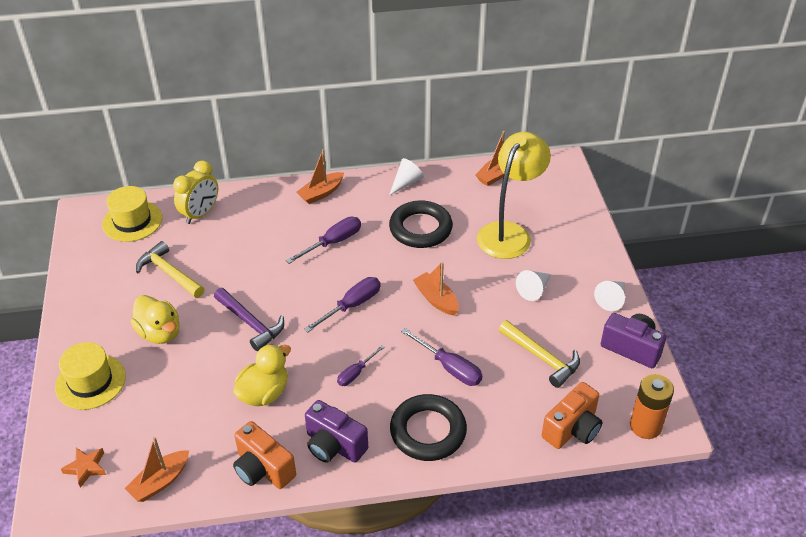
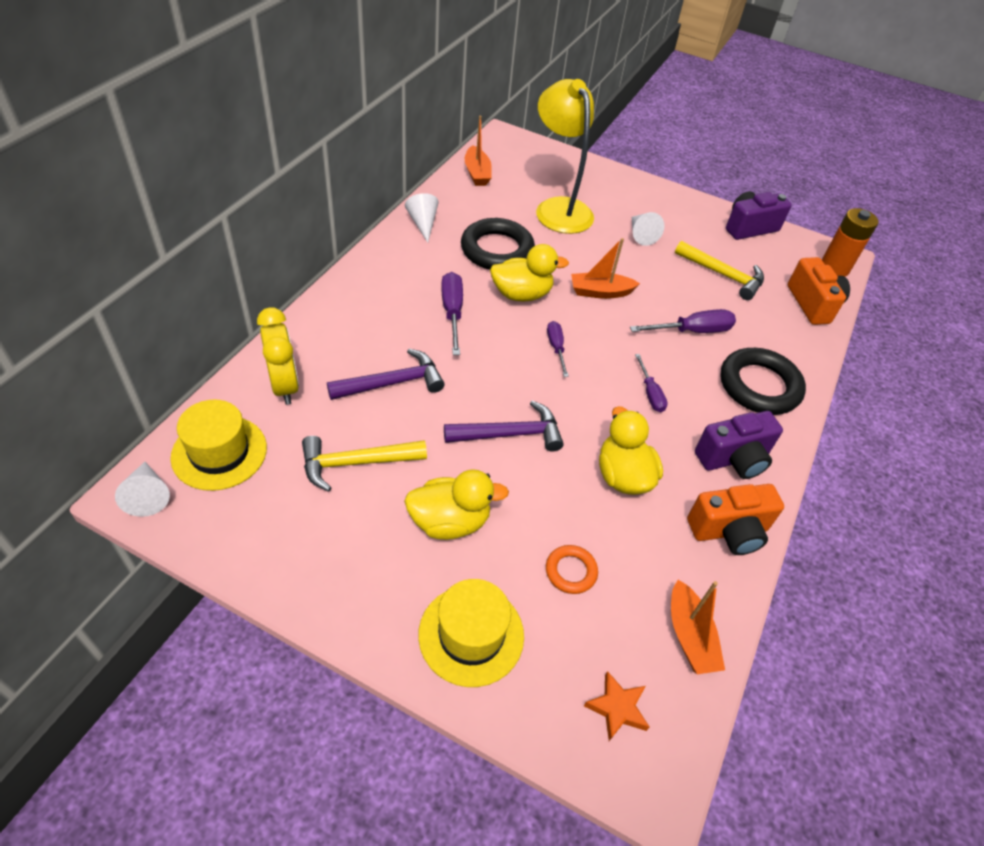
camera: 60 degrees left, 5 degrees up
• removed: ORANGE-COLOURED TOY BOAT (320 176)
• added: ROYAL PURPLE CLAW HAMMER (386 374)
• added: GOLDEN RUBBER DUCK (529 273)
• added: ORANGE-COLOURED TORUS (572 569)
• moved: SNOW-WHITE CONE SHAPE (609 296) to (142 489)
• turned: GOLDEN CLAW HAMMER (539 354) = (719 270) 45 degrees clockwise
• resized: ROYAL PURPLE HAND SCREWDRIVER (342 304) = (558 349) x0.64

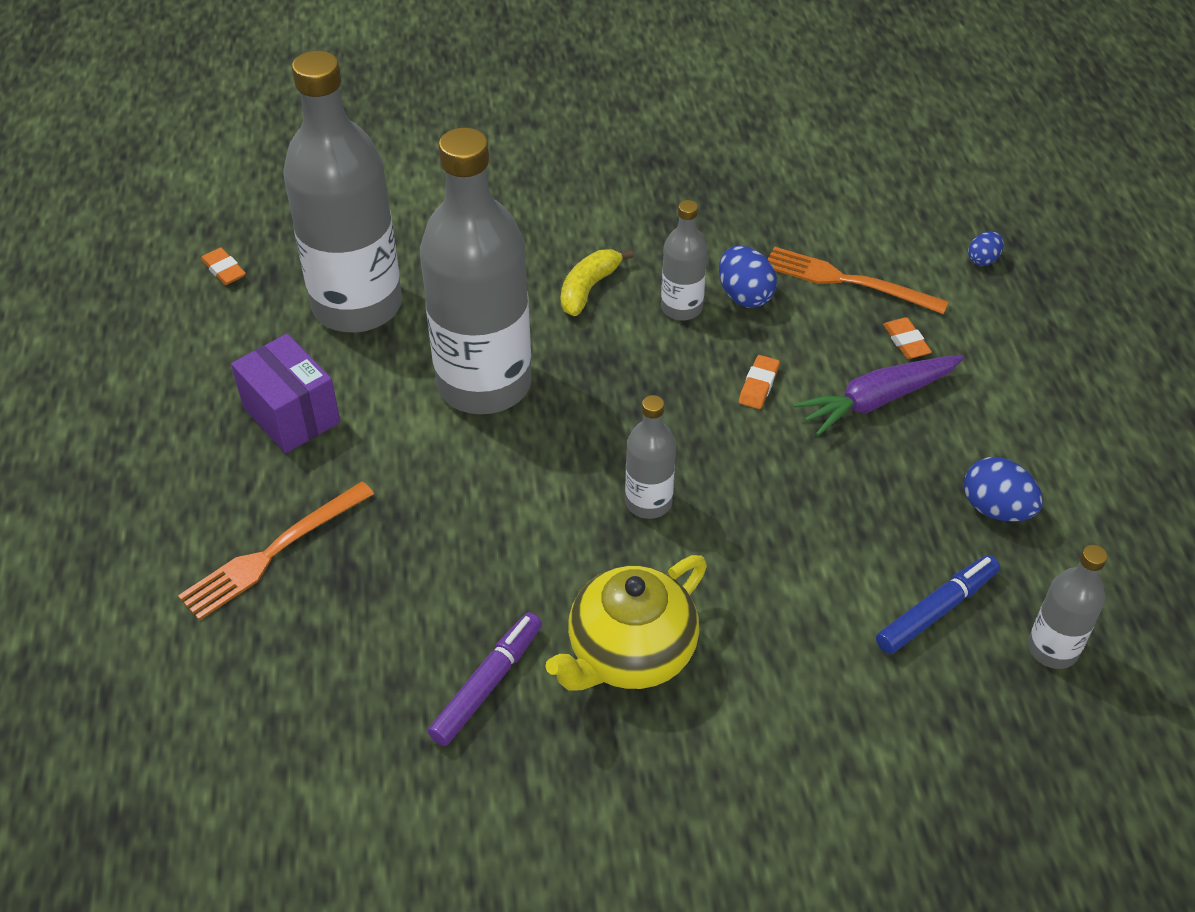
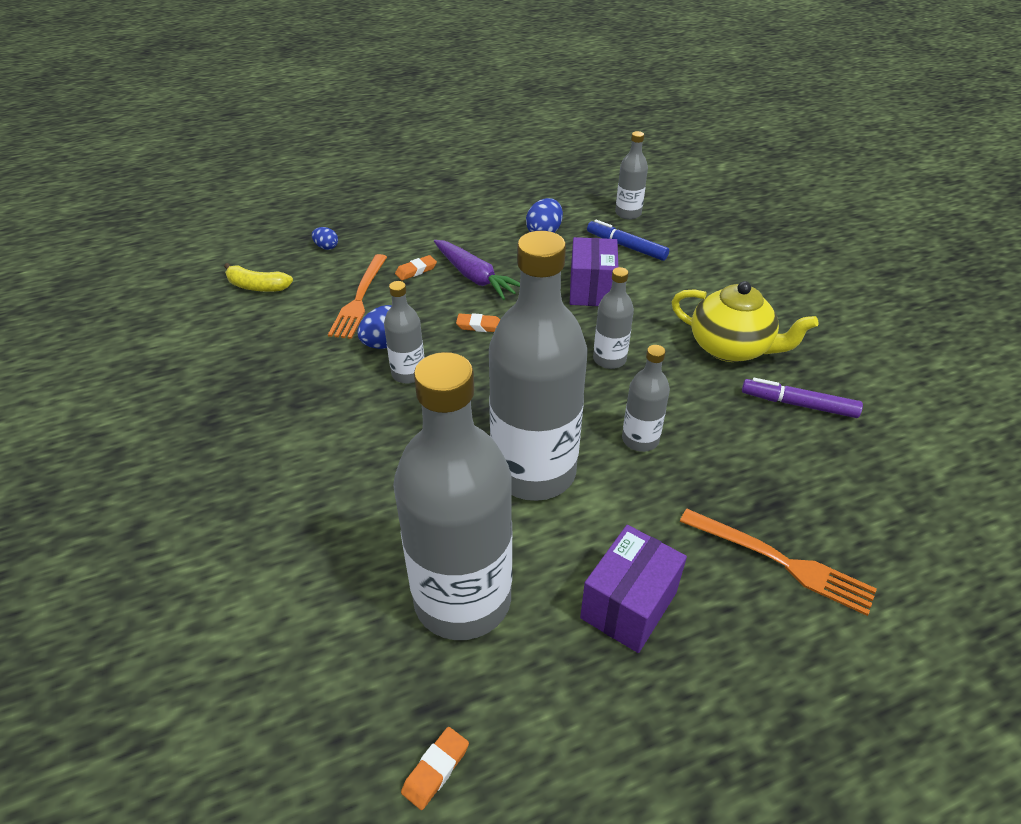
camera: 105 degrees left, 5 degrees down
• added: ROYAL PURPLE PARCEL (594 271)
• added: GREY BOTTLE (646 398)
• moved: GOLDEN BANANA (597 282) to (258 277)

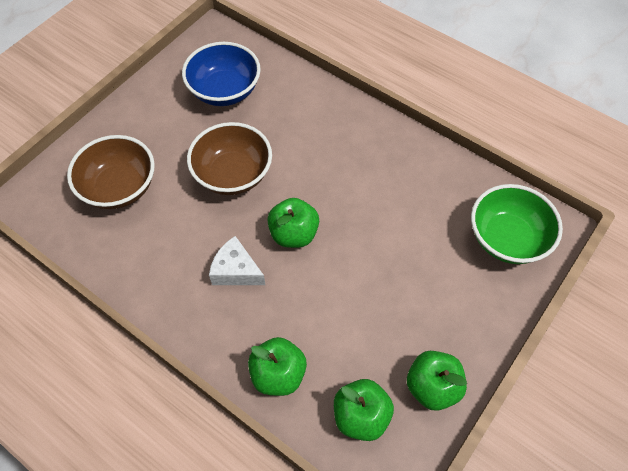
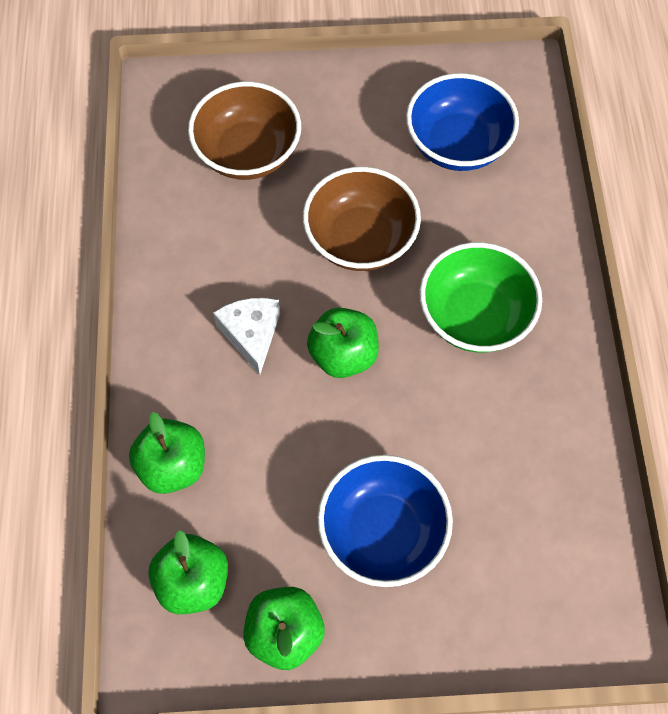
camera: 50 degrees right, 5 degrees up
• added: COBALT SERVING BOWL (385 521)
• moved: EMERALD SERVING BOWL (517 224) to (480 297)

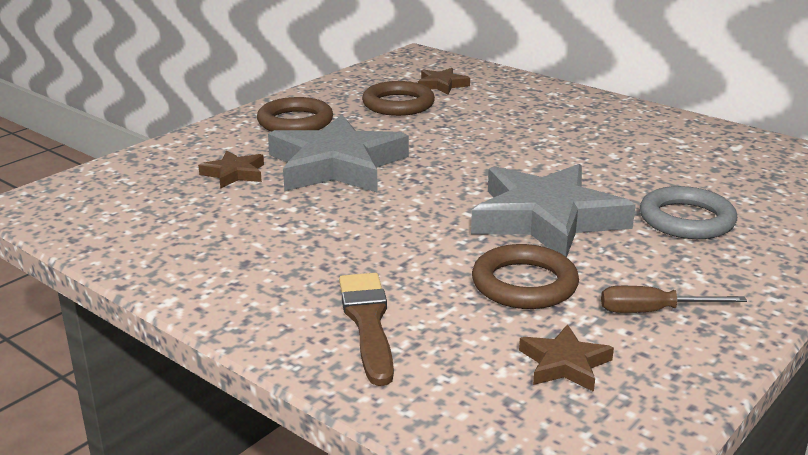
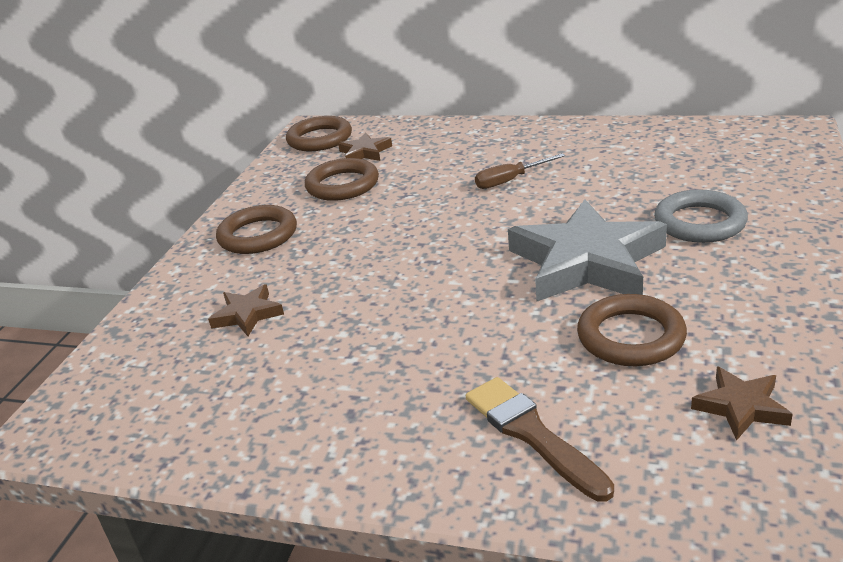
camera: 20 degrees left, 5 degrees up
• removed: GREY FIVE-POINTED STAR (338 154)
• added: BROWN TORUS (319 133)
• moved: BROWN HAND SCREWDRIVER (674 299) to (520 171)

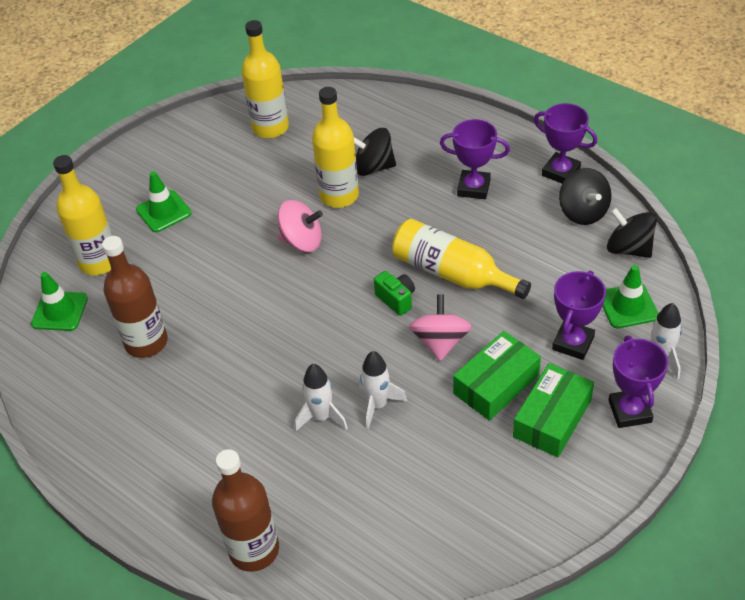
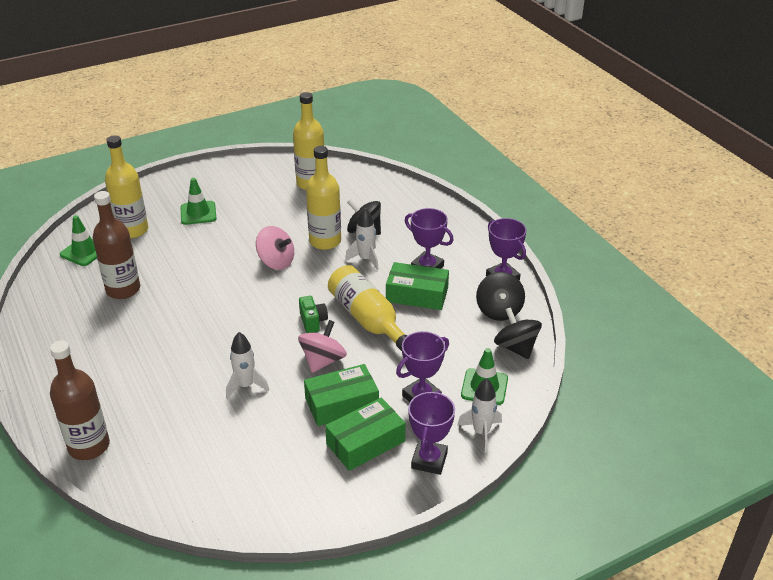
camera: 20 degrees right, 10 degrees down
• added: EMERALD PARCEL (417 286)
• moved: SNOW-WHITE SPACESHIP (321 397) to (362 239)

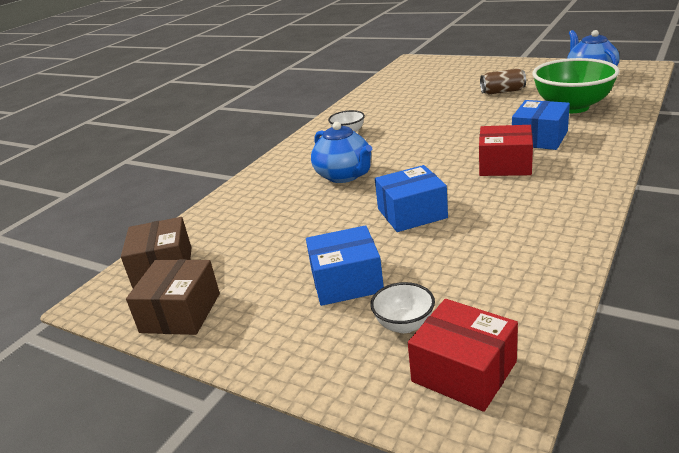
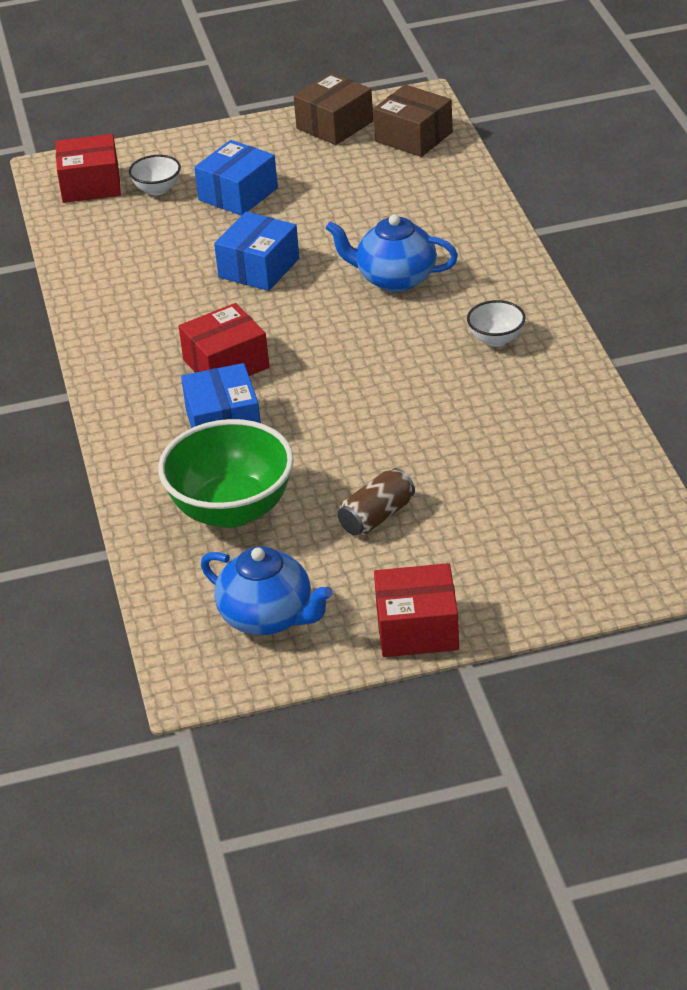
camera: 135 degrees right, 10 degrees up
• added: RED PARCEL (416 610)
• turned: BROWN PARCEL (173 297) = (333 109) 75 degrees clockwise

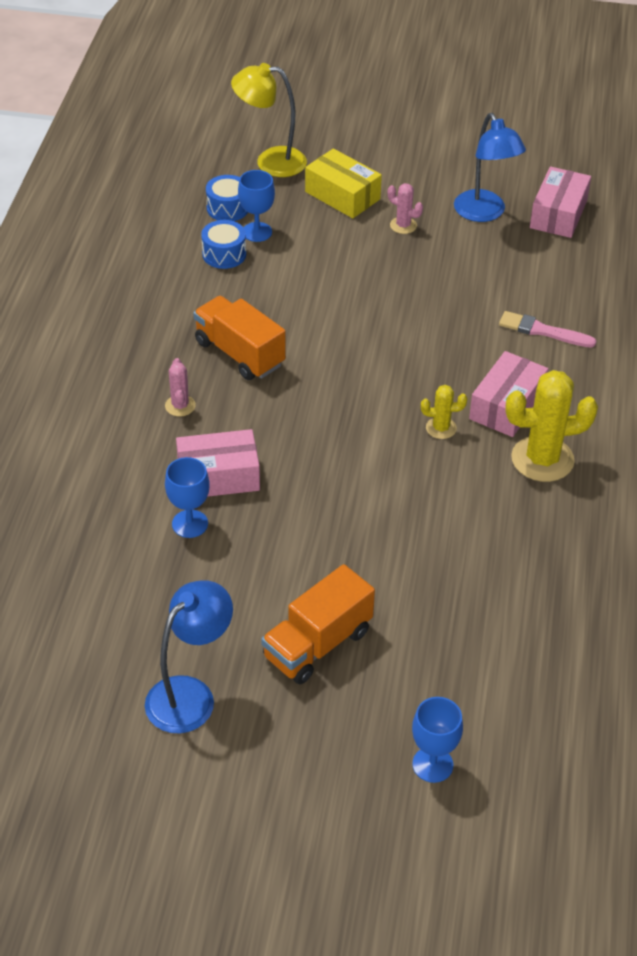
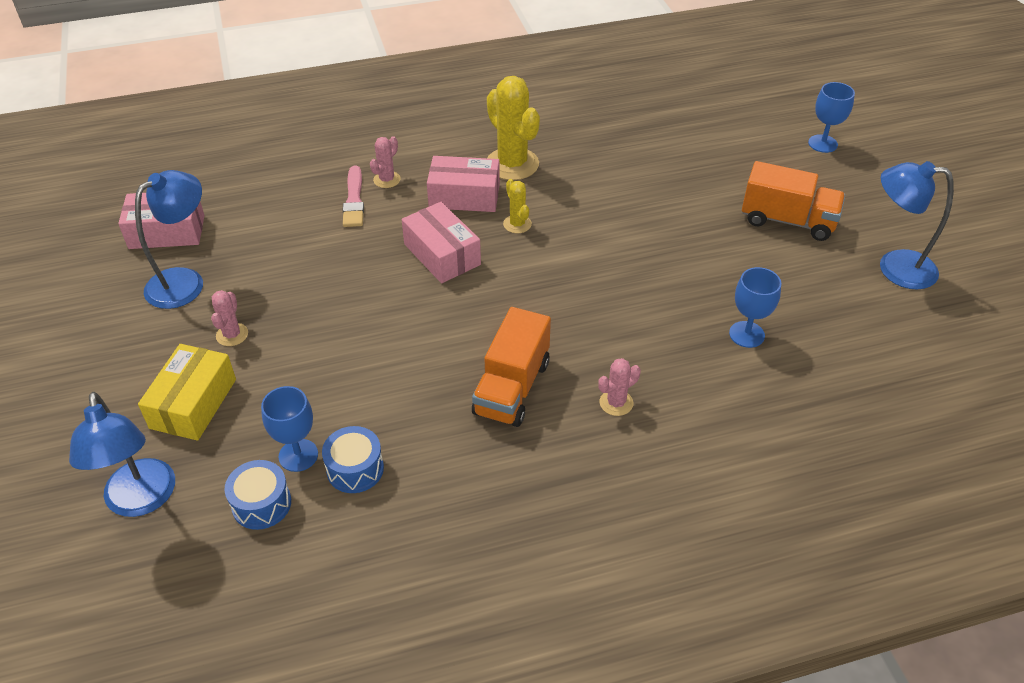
camera: 115 degrees left, 0 degrees up
• added: PINK CACTUS (385 162)
• moved: PINK PARCEL (218 463) to (441 242)
• recoloured: GOLDEN LAMP (269 120) to COBALT LAMP (122 454)

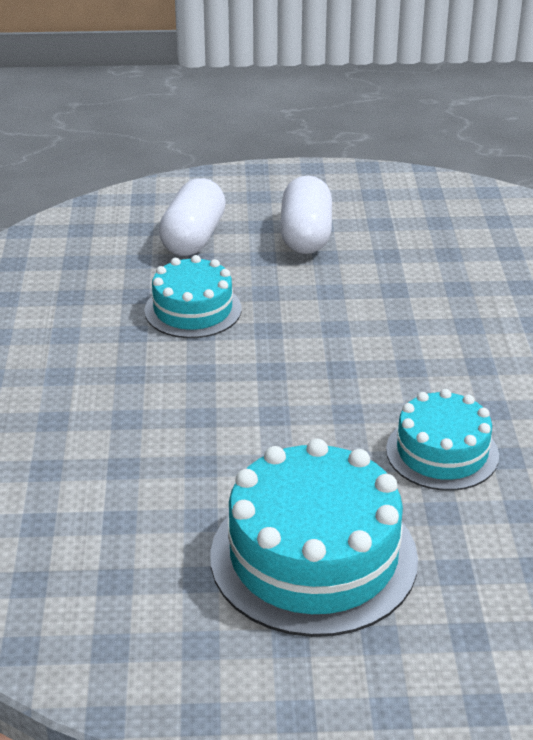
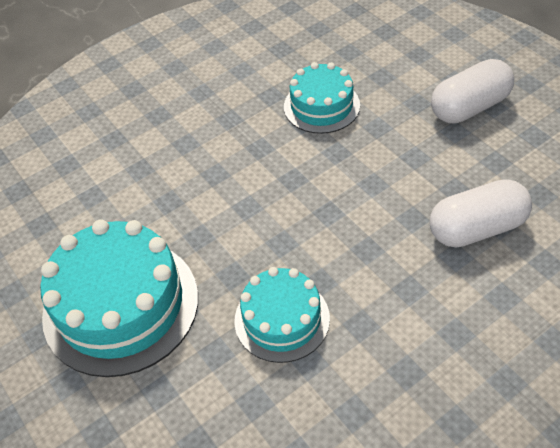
camera: 60 degrees right, 15 degrees up
• moved: SNOW-WHITE PILL (192 217) to (481 213)

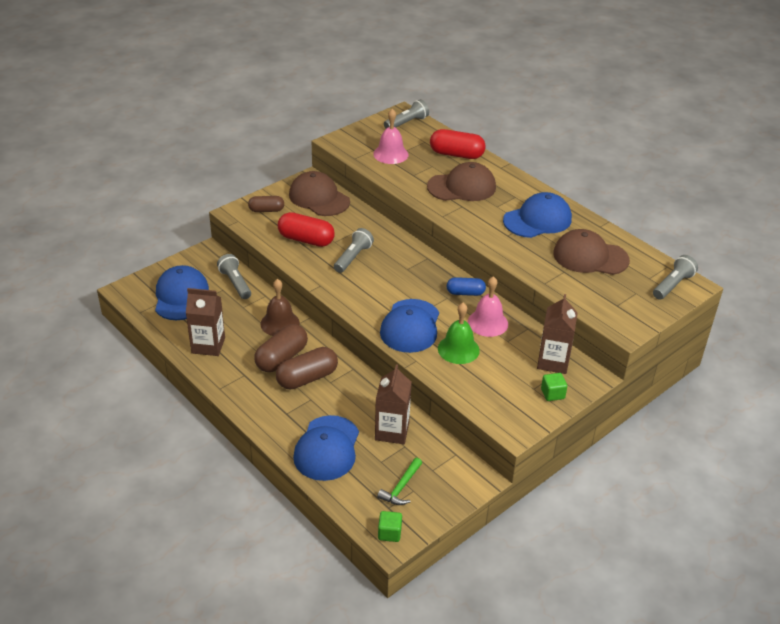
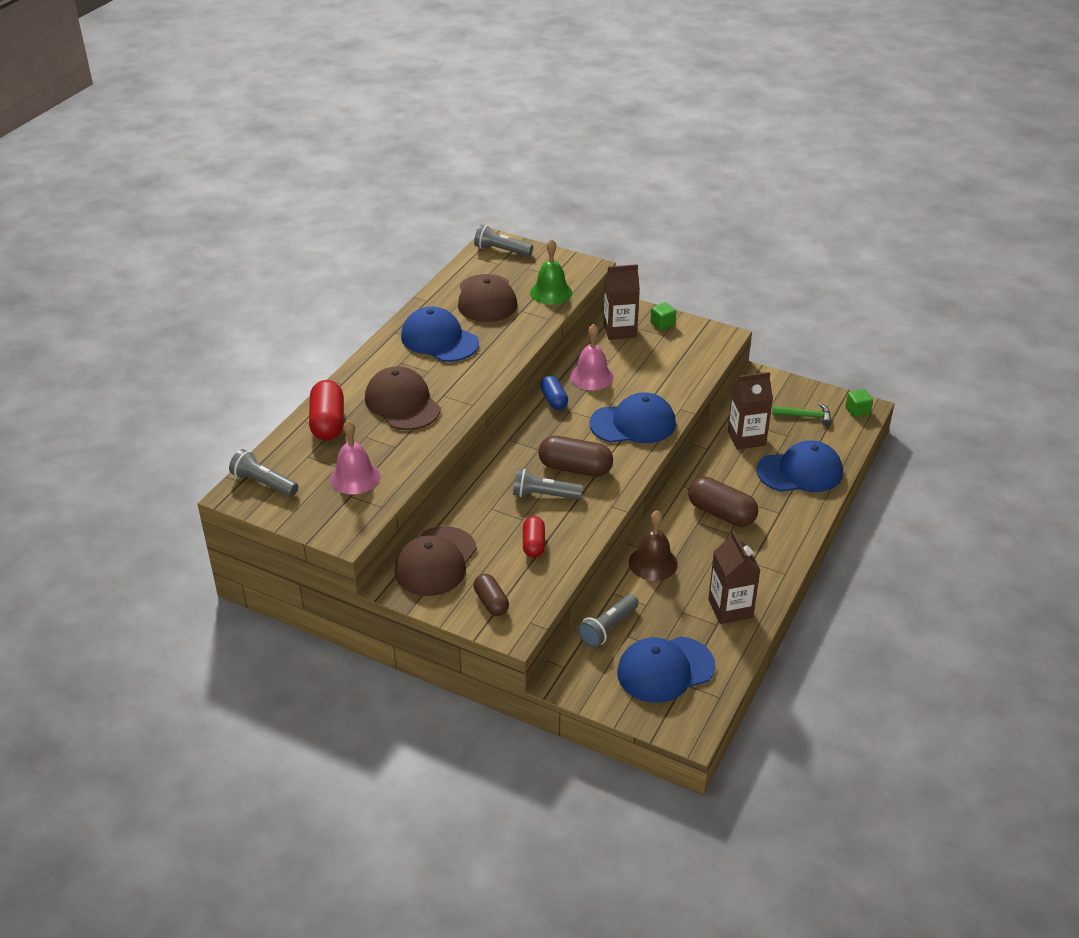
camera: 110 degrees left, 0 degrees up
• moved: BROWN PILL (281 348) to (575 456)
• moved: EMERALD SCHOOL BELL (459 333) to (551 272)
• resized: RED PILL (306 229) = (534 537) x0.62

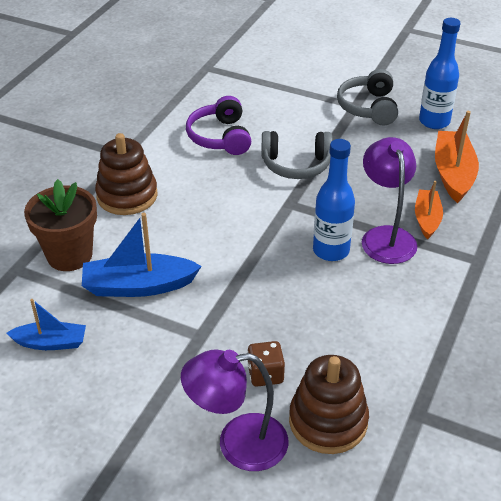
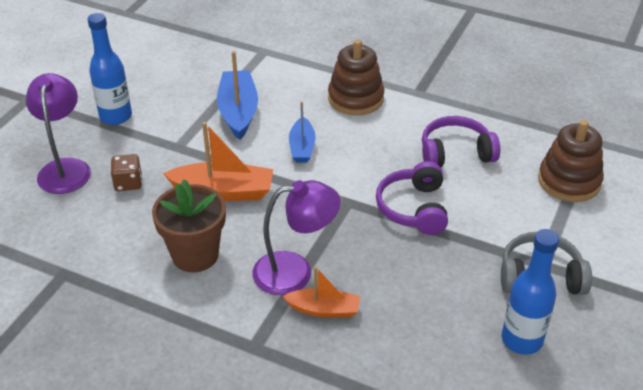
camera: 90 degrees right, 0 degrees up
• moved: COBALT TOY BOAT (46 324) to (302 132)
• moved: BROWN PLANT POT (60 225) to (189 225)
• moved: BROWN STACKING TOY (329 404) to (571 161)
• moved: COBALT BOTTLE (334 200) to (109 69)
• moved: ORANGE-COLOURED TOY BOAT (457 157) to (218 161)
• recoloured: GREY OVER-EAR HEADPHONES (297 155) to ROYAL PURPLE OVER-EAR HEADPHONES (412 198)

